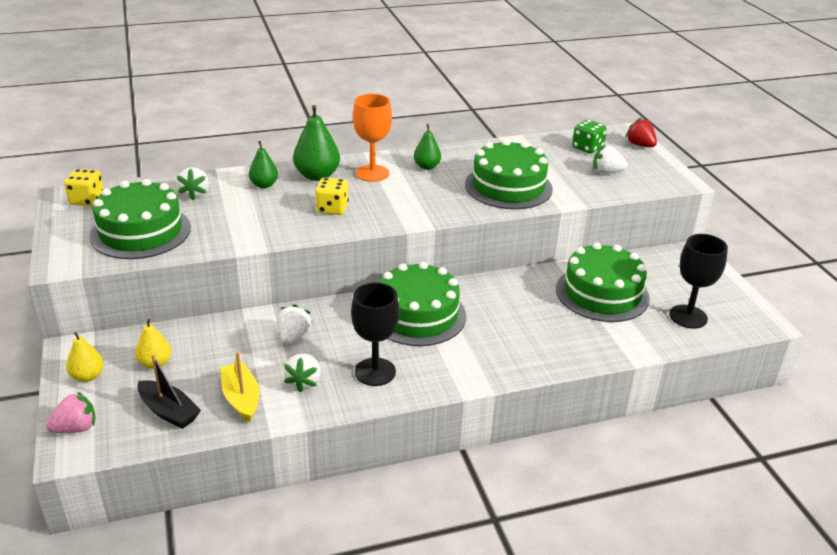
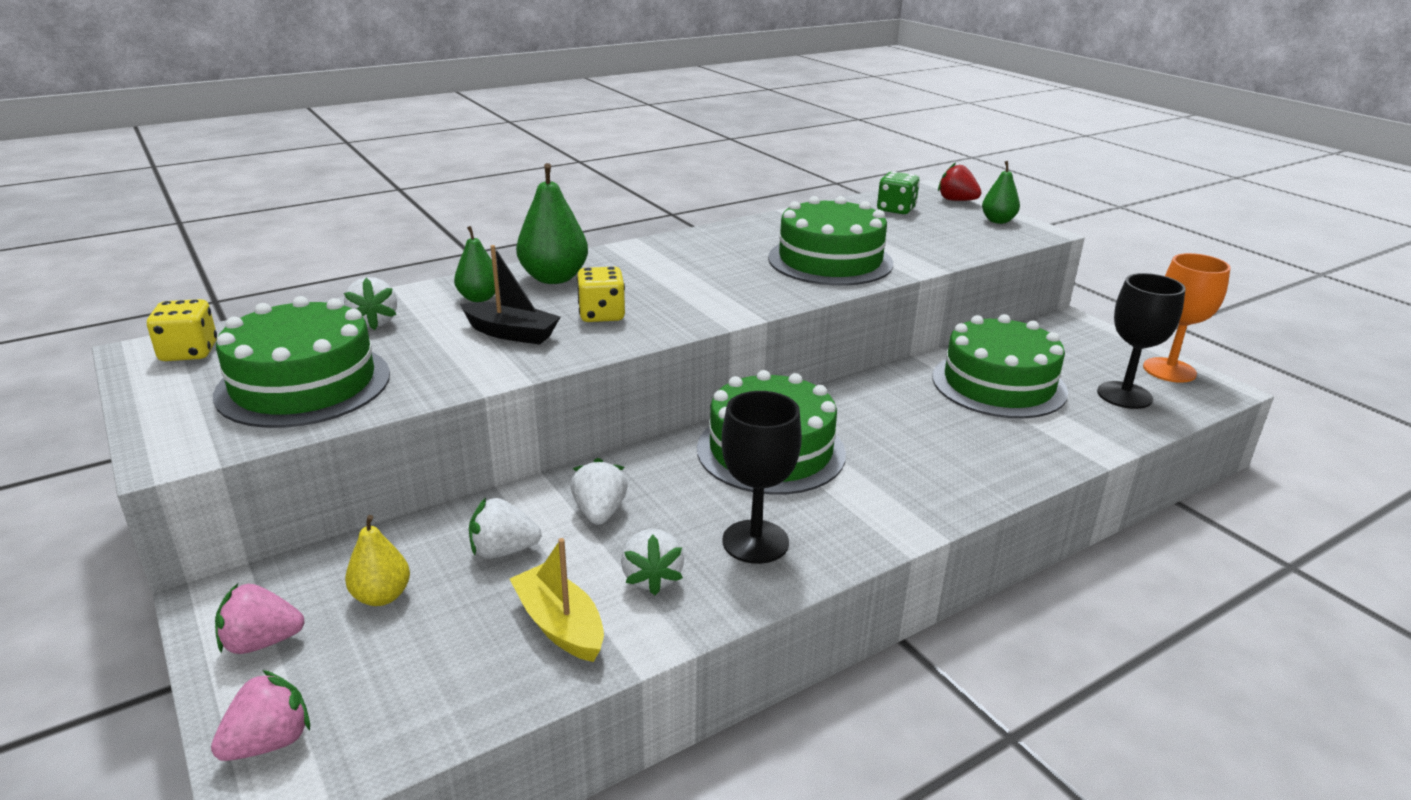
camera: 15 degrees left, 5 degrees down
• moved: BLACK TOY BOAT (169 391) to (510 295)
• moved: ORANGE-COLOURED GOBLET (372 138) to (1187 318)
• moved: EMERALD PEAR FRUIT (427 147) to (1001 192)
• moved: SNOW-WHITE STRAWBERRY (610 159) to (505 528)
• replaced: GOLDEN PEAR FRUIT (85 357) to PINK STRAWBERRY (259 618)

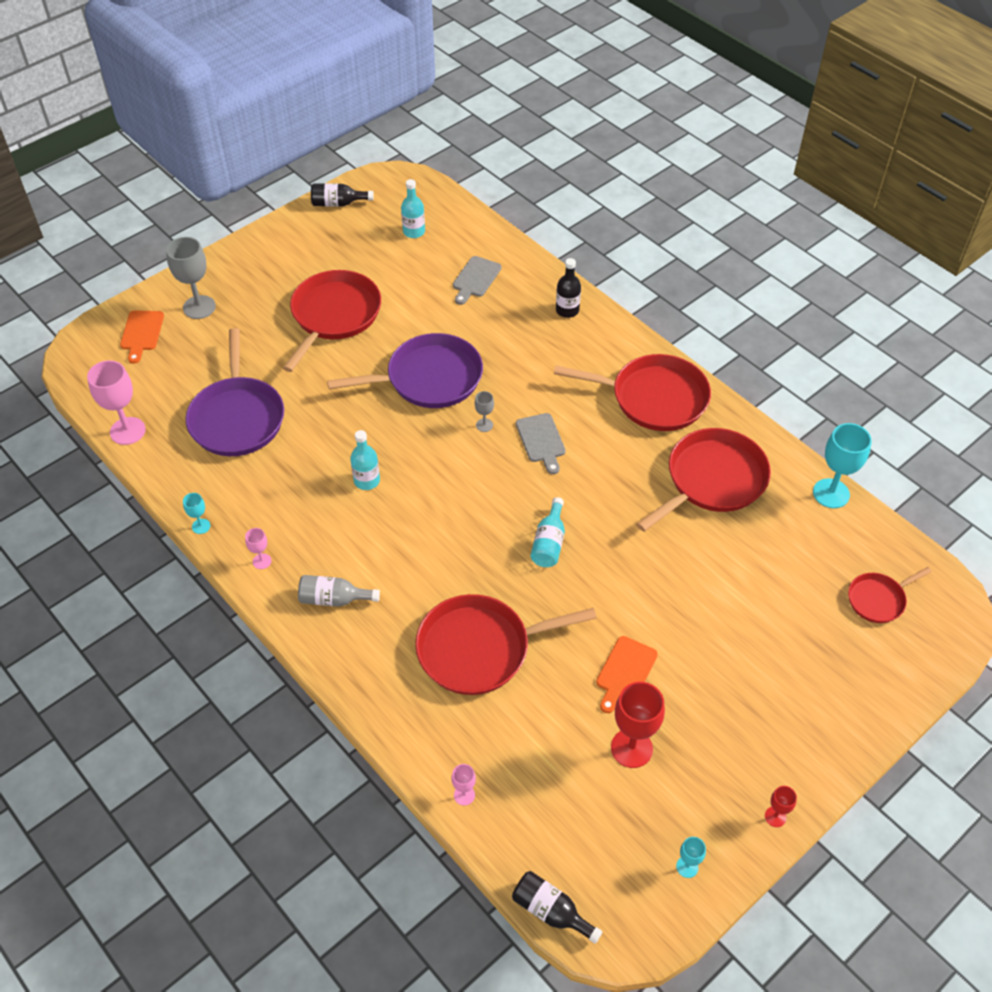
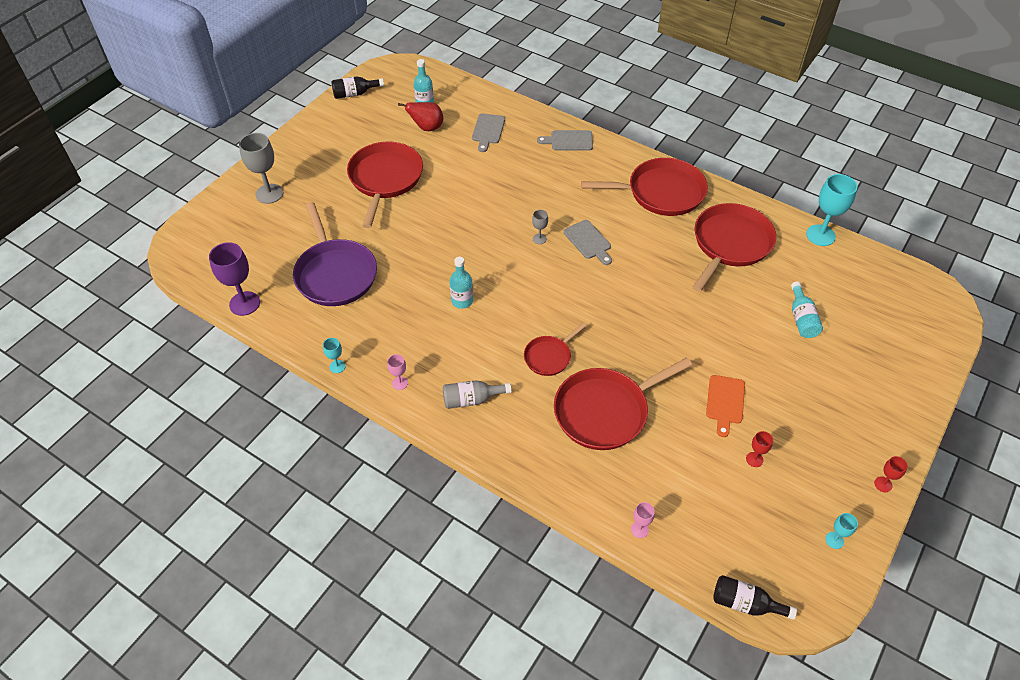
camera: 15 degrees left, 0 degrees up
• removed: ORANGE-COLOURED CHOPPING BOARD (142 337)
• removed: ROYAL PURPLE PAN (405 370)
• added: RED PEAR FRUIT (420 116)
• moved: TURQUOISE BOTTLE (547 532) to (807 310)
• moved: RED PAN (890 595) to (555 349)
• replaced: BLACK BOTTLE (568 288) to GREY CHOPPING BOARD (565 140)
• recoloured: PINK GOBLET (116 402) to ROYAL PURPLE GOBLET (234 279)
• resized: RED GOBLET (638 725) = (759 449) x0.49

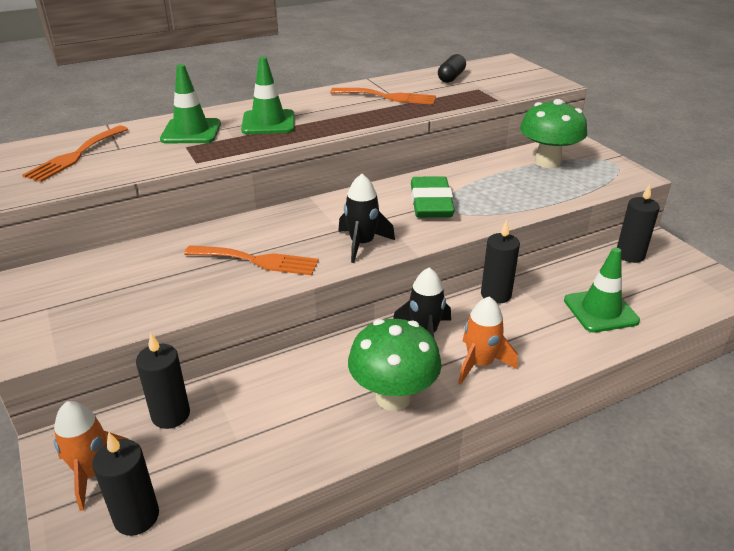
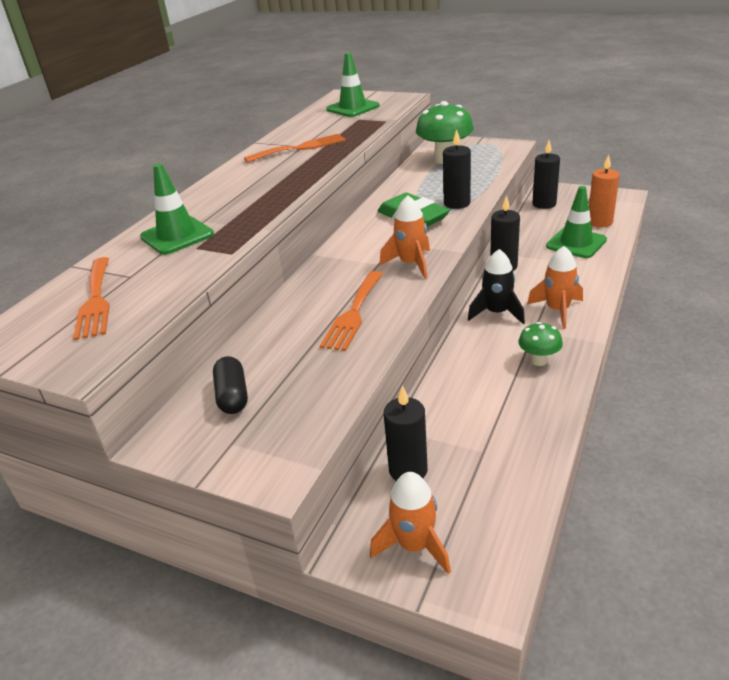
camera: 35 degrees left, 0 degrees up
• added: ORANGE-COLOURED PILLAR CANDLE (604 190)
• moved: BLACK PILLAR CANDLE (125 484) to (457 169)
• moved: EMERALD SAFETY CONE (267 95) to (353 85)
• moved: BLACK PILL (452 68) to (230 385)
• recoloured: BLACK SPACESHIP (366 218) to ORANGE-COLOURED SPACESHIP (404 237)
• turned: ORANGE-COLOURED FORK (251 260) = (351 311) 135 degrees clockwise
• resized: EMERALD FUNGUS (395 365) = (540 344) x0.53

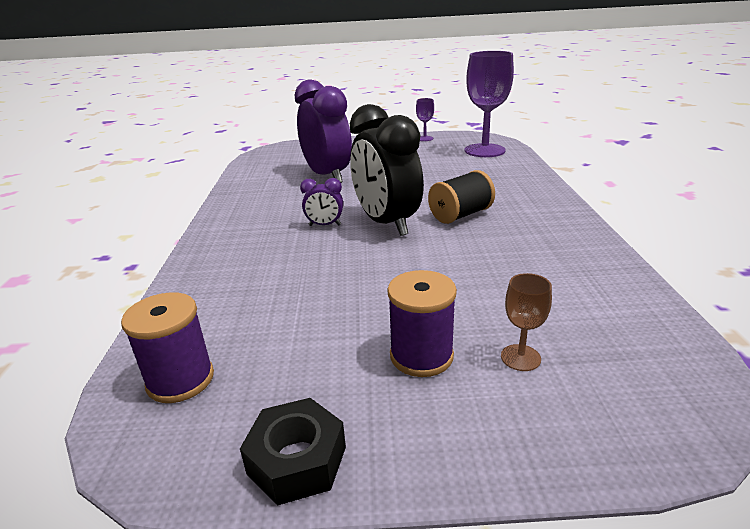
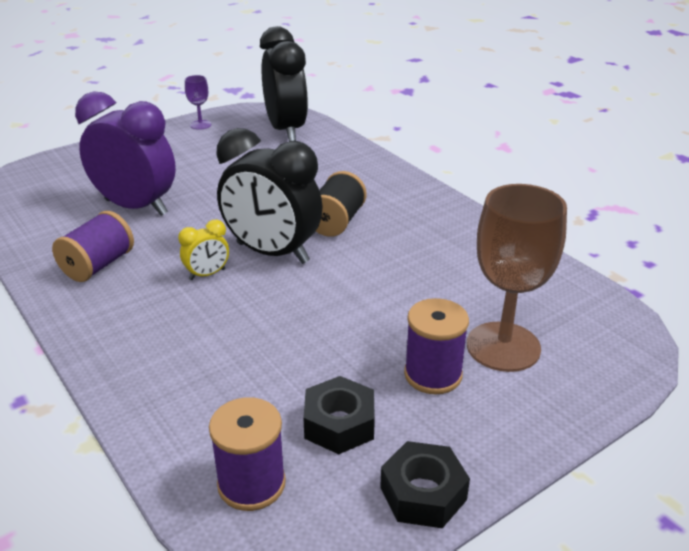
camera: 35 degrees left, 5 degrees up
• added: ROYAL PURPLE SPOOL (93 246)
• added: BLACK NUT (339 415)
• replaced: ROYAL PURPLE GOBLET (489 104) to BLACK CLOCK (284 83)
• recoloured: ROYAL PURPLE CLOCK (321 202) to GOLDEN CLOCK (203 249)
• resized: BROWN GOBLET (526 322) = (517 278) x2.19

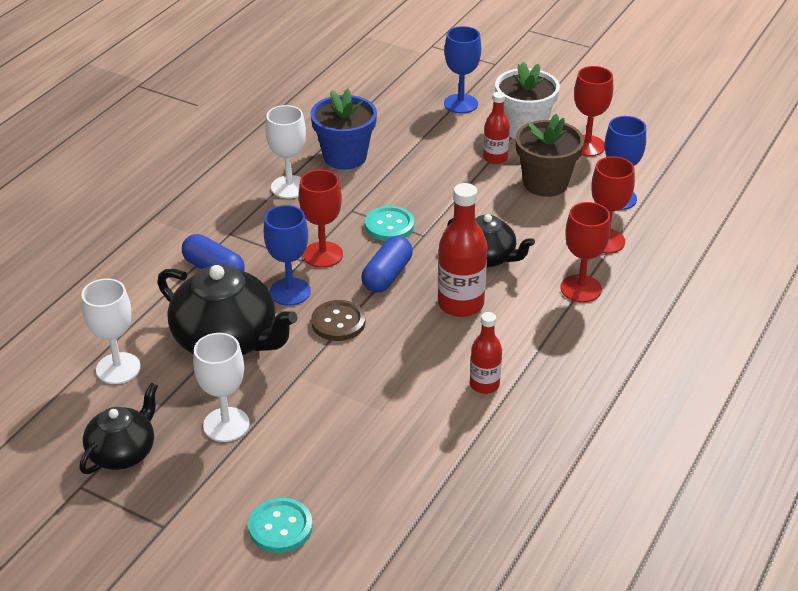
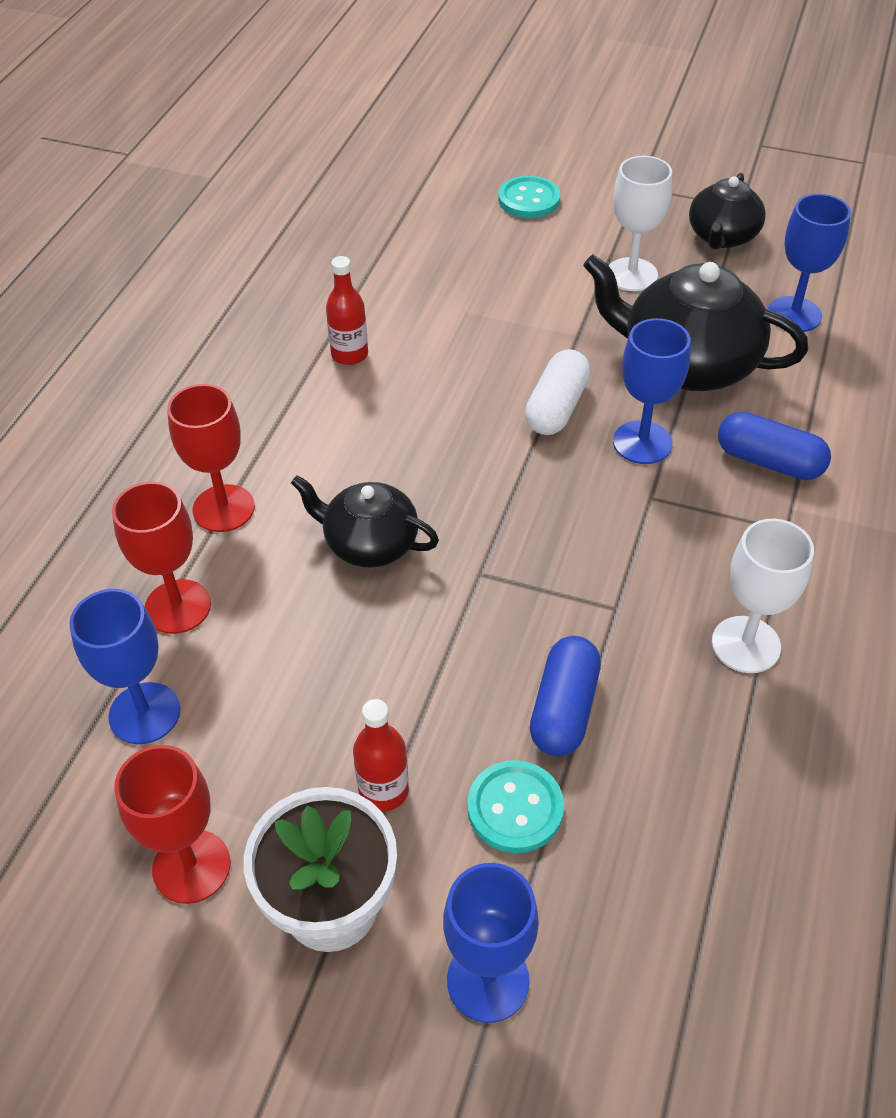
camera: 170 degrees right, 10 degrees up
• removed: RED GOBLET (321 219)
• removed: COBALT PLANT POT (343 129)
• removed: RED BOTTLE (462 250)
• removed: BROWN PLANT POT (550 155)
• moved: COBALT PILL (387 264) to (565 696)
• moved: TURQUOISE SHIRT BUTTON (389 223) to (515 806)
• replaced: BROWN SHIRT BUTTON (338 320) to SNOW-WHITE PILL (558 392)
• recoloured: SNOW-WHITE GOBLET (111 331) to COBALT GOBLET (809 263)

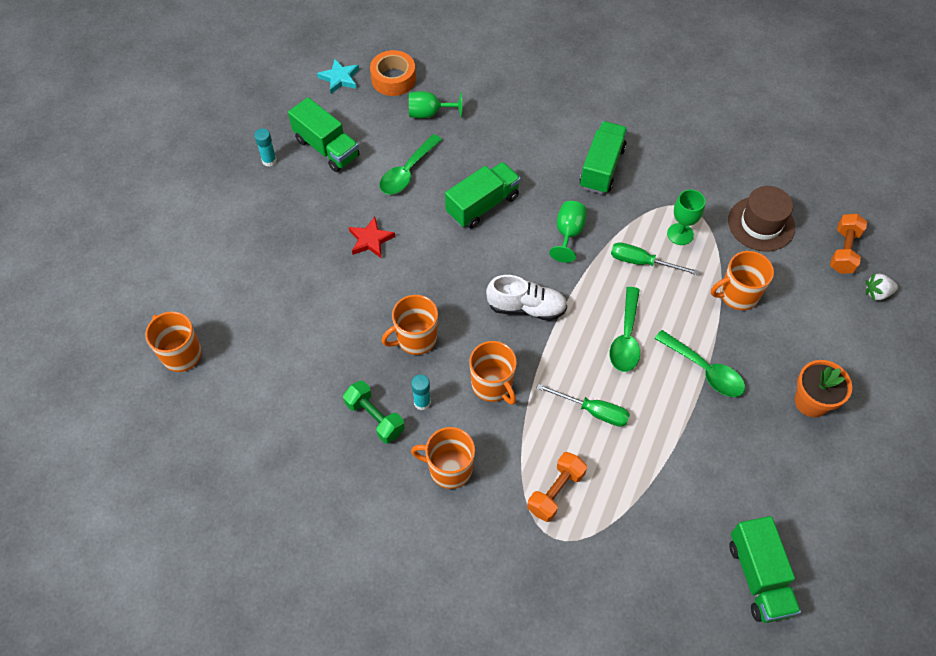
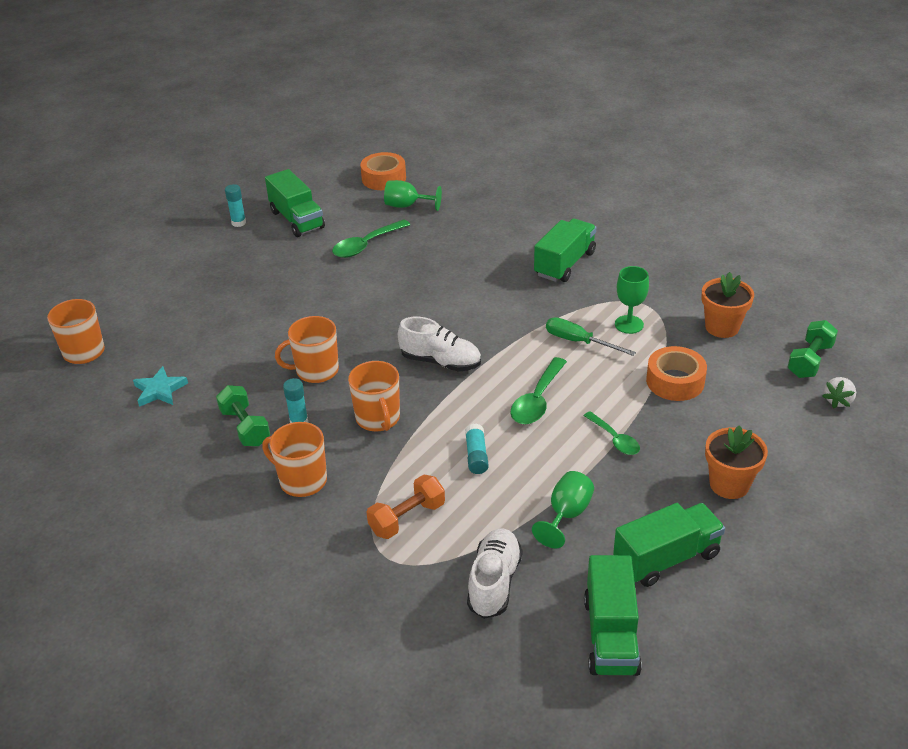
camera: 15 degrees right, 20 degrees down
• removed: RED FIVE-POINTED STAR (372 237)
• added: SNOW-WHITE SNEAKER (494 574)
• moved: TURQUOISE FIVE-POINTED STAR (338 76) to (160 386)
• moved: EMERALD TOY TRUCK (483 195) to (669 545)
• moved: EMERALD GOBLET (568 232) to (563 509)
• replaced: EMERALD HAND SCREWDRIVER (583 405) to TURQUOISE STICK OF GLUE (477 449)
• replaced: ORANGE-COLOURED COFFEE MUG (742 280) to ORANGE-COLOURED TAPE (676 373)
• replaced: BROWN TALL HAT (761 218) to ORANGE-COLOURED PLANT POT (728 305)
• recoloured: ORANGE-COLOURED HAND WEIGHT (848 244) to EMERALD HAND WEIGHT (813 349)
• turned: SNOW-WHITE STRAWBERRY (882 287) = (839 392) 60 degrees counterclockwise
• resized: EMERALD TABLESPOON (699 363) = (611 433) x0.66

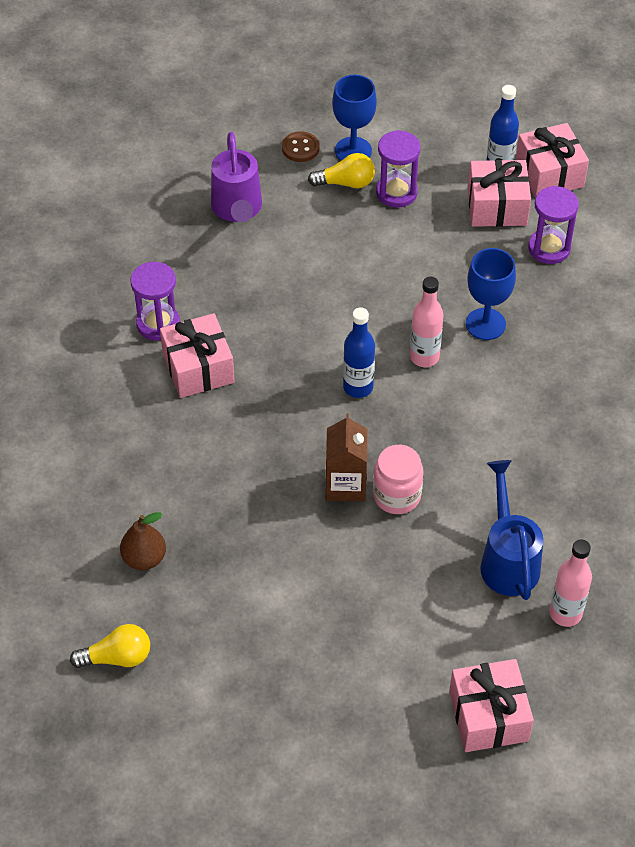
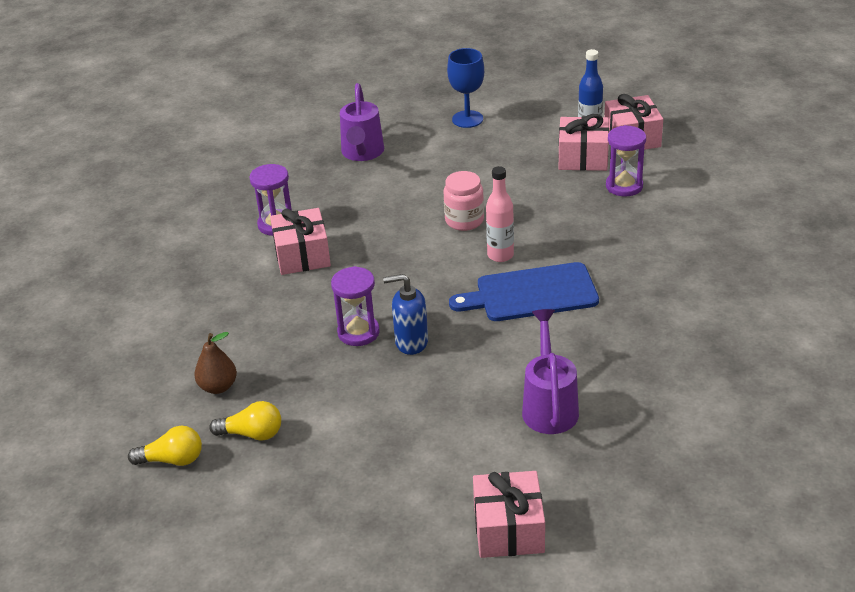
camera: 10 degrees right, 15 degrees down
• removed: BROWN SHIRT BUTTON (300 146)
• removed: COBALT BOTTLE (359 352)
• removed: COBALT GOBLET (491 294)
• removed: PINK BOTTLE (571 583)
• added: COBALT CHOPPING BOARD (524 291)
• moved: GOLDEN LIGHTBULB (341 170) to (245 421)
• moved: PINK PRESERVE JAR (398 479) to (463 201)
• moved: ROYAL PURPLE HOURGLASS (398 169) to (355 306)
• replaced: BROWN JUICE CARTON (346 457) to COBALT SOAP PUMP (405 314)
• recoloured: COBALT WATERING POT (511 530) to ROYAL PURPLE WATERING POT (550 371)

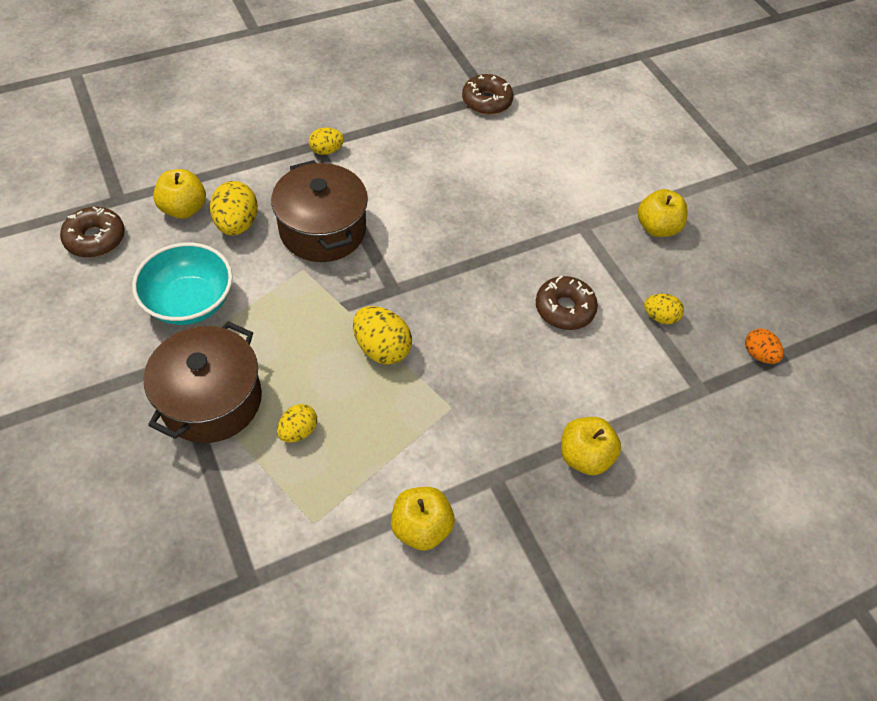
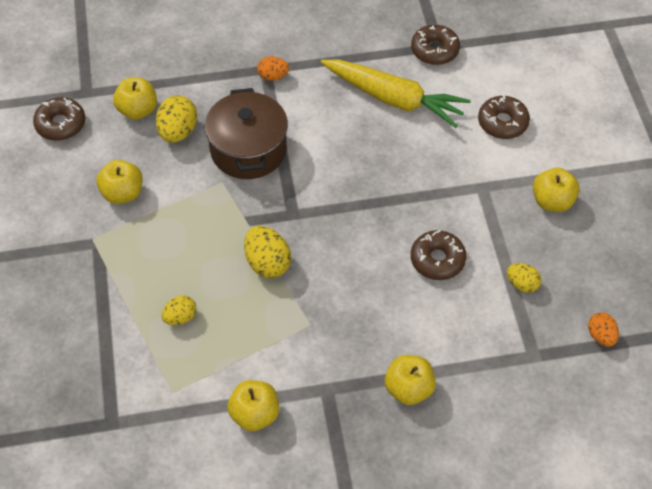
camera: 20 degrees right, 0 degrees up
• removed: BROWN COOKING POT (203 382)
• added: GOLDEN ROOT VEGETABLE (396 93)
• added: BROWN GLAZED DONUT (504 117)
• replaced: TURQUOISE SERVING BOWL (182 284) to GOLDEN APPLE FRUIT (119 182)
• recoloured: GOLDEN EGG (326 141) to ORANGE-COLOURED EGG (273 68)

